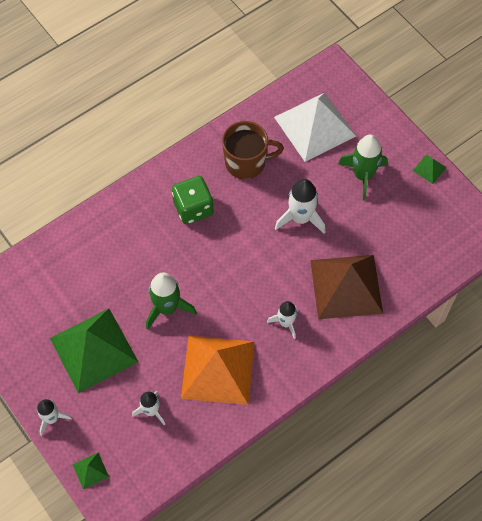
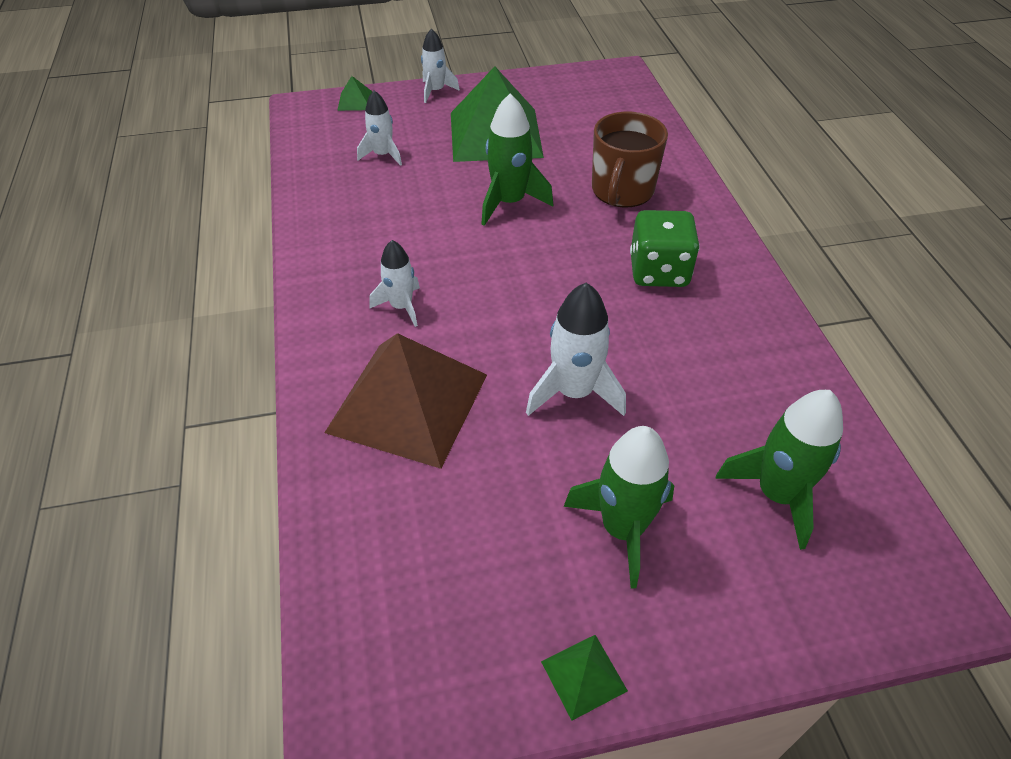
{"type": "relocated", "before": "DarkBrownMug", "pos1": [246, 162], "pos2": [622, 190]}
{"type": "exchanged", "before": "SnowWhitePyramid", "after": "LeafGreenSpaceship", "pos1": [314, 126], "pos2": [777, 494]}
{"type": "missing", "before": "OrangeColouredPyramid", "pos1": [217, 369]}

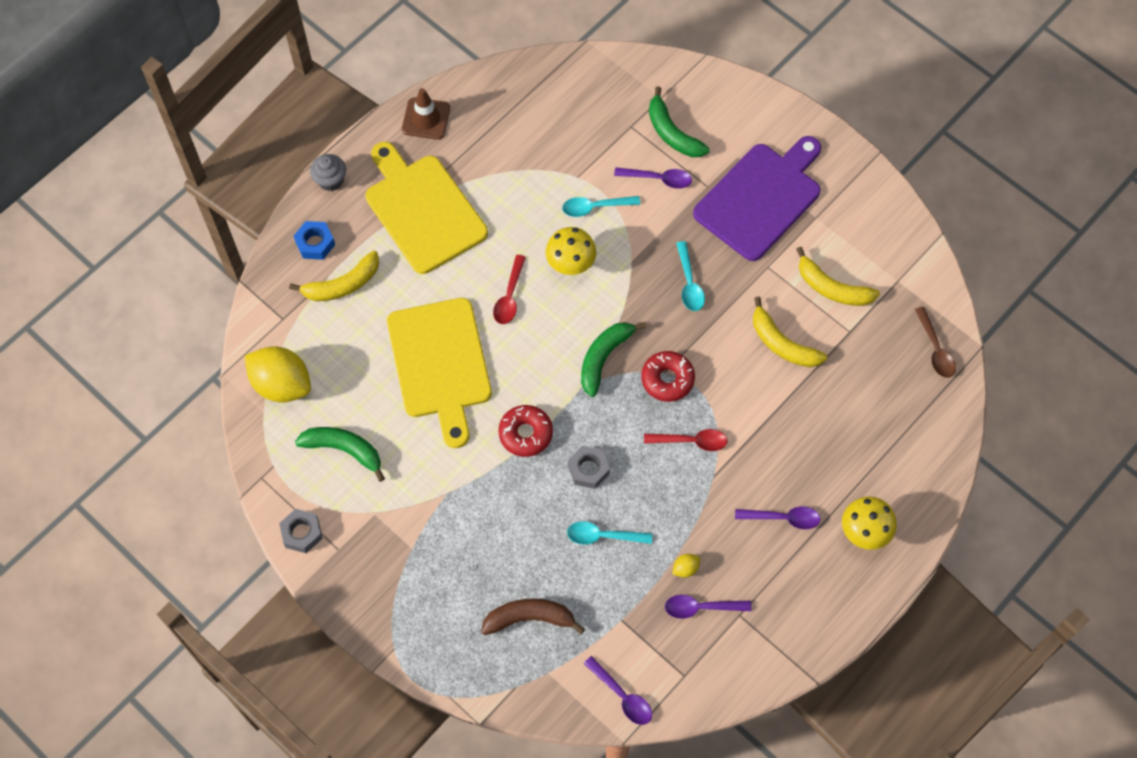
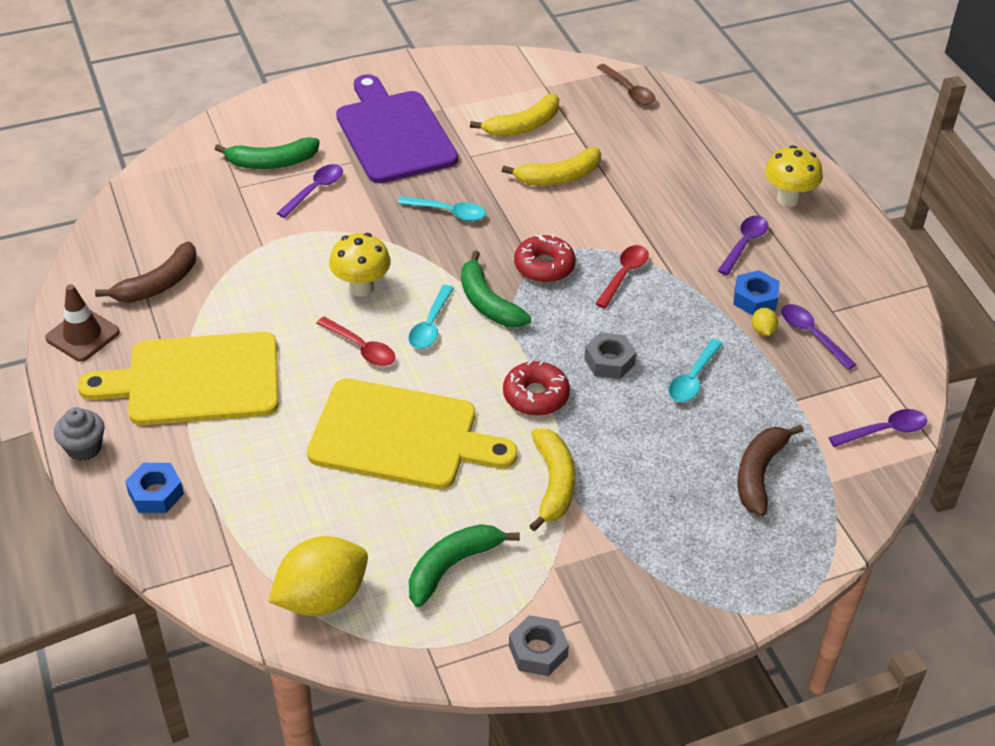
{"type": "appeared", "after": "DarkBrownToyBanana", "pos2": [158, 284]}
{"type": "relocated", "before": "TurquoiseTablespoon", "pos1": [595, 207], "pos2": [430, 325]}
{"type": "relocated", "before": "GoldenToyBanana", "pos1": [342, 284], "pos2": [553, 484]}
{"type": "spun", "before": "DarkBrownTablespoon", "pos1": [935, 349], "pos2": [629, 91], "turn": 45}
{"type": "appeared", "after": "RoyalBlueHexagonNut", "pos2": [755, 299]}
{"type": "spun", "before": "PurpleTablespoon", "pos1": [701, 608], "pos2": [811, 335], "turn": 120}

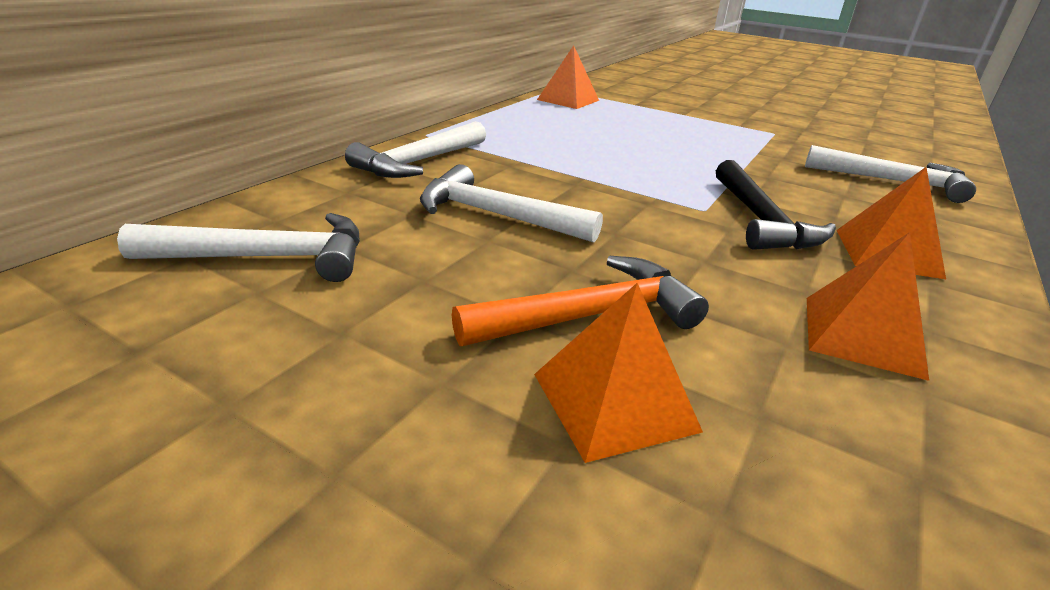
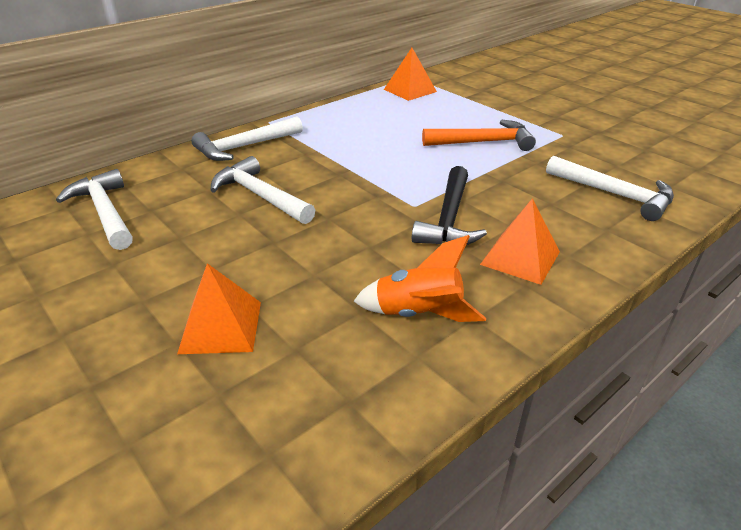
{"type": "spun", "before": "SnowWhiteHammer", "pos1": [267, 257], "pos2": [105, 212], "turn": -135}
{"type": "exchanged", "before": "OrangeColouredPyramid", "after": "OrangeColouredSpaceship", "pos1": [862, 335], "pos2": [419, 314]}
{"type": "relocated", "before": "OrangeColouredHammer", "pos1": [590, 316], "pos2": [483, 142]}

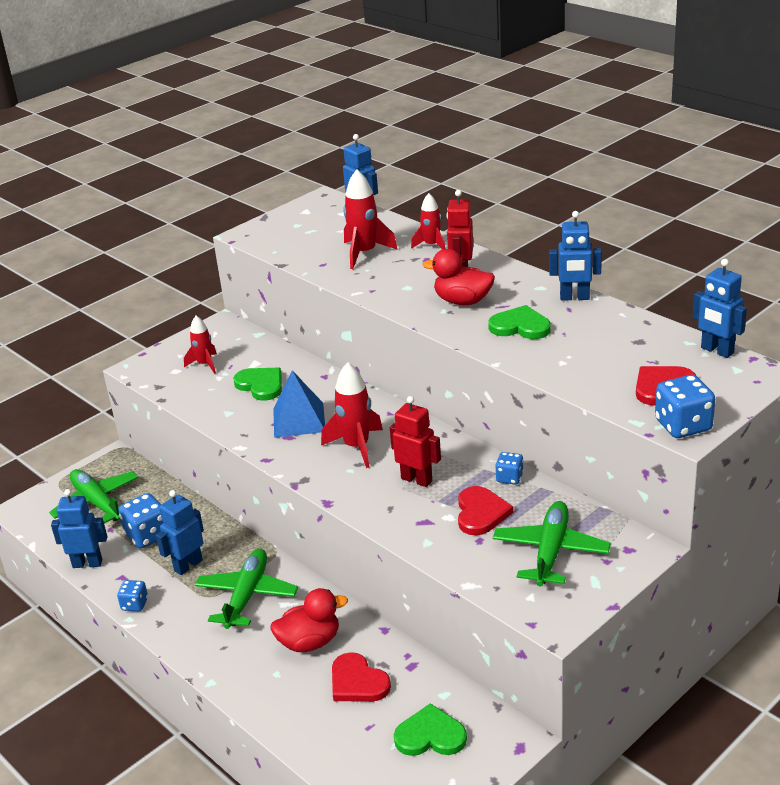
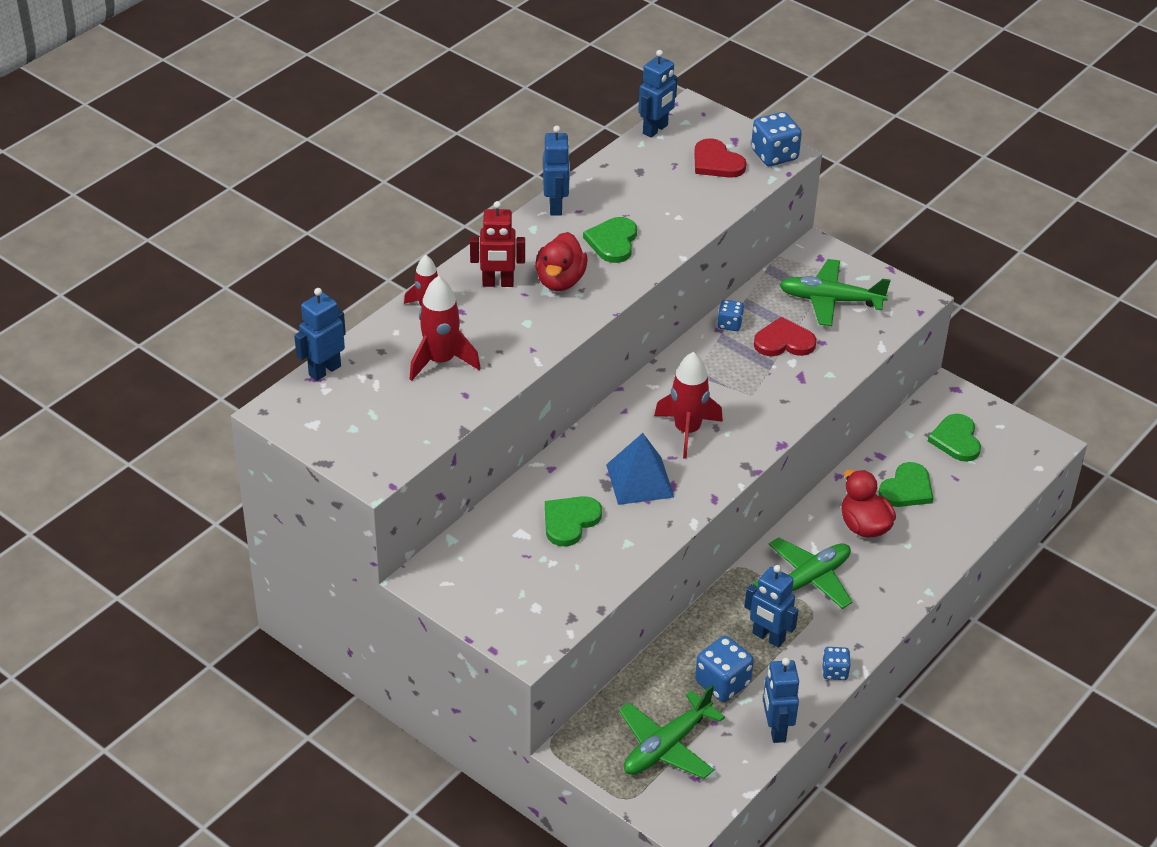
{"type": "spun", "before": "LeafGreenToyPlane", "pos1": [247, 595], "pos2": [807, 581], "turn": 135}
{"type": "colour", "before": "CrimsonHeartShape", "after": "LeafGreenHeartShape", "pos1": [357, 682], "pos2": [907, 489]}
{"type": "missing", "before": "CrimsonSpaceship", "pos1": [205, 364]}
{"type": "missing", "before": "CrimsonToyRobot", "pos1": [417, 479]}

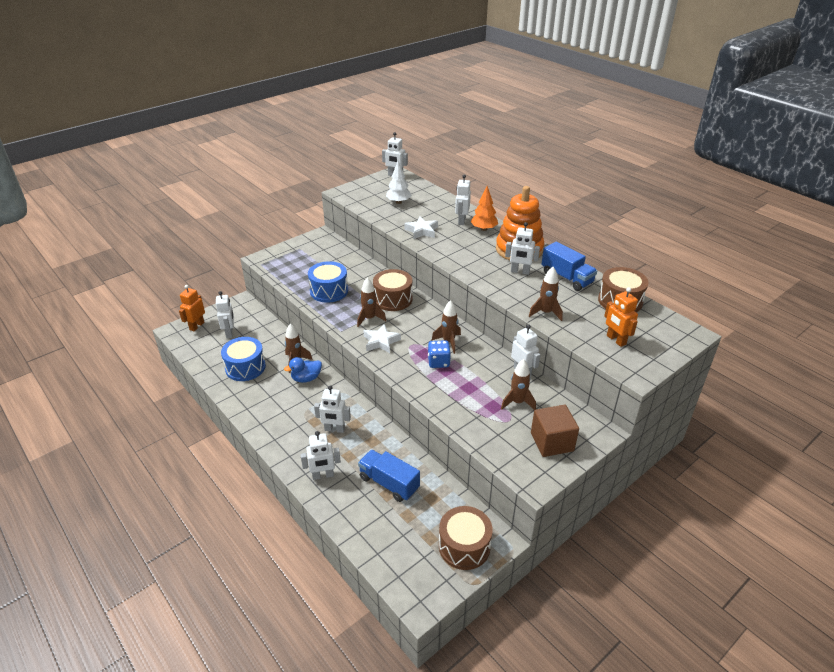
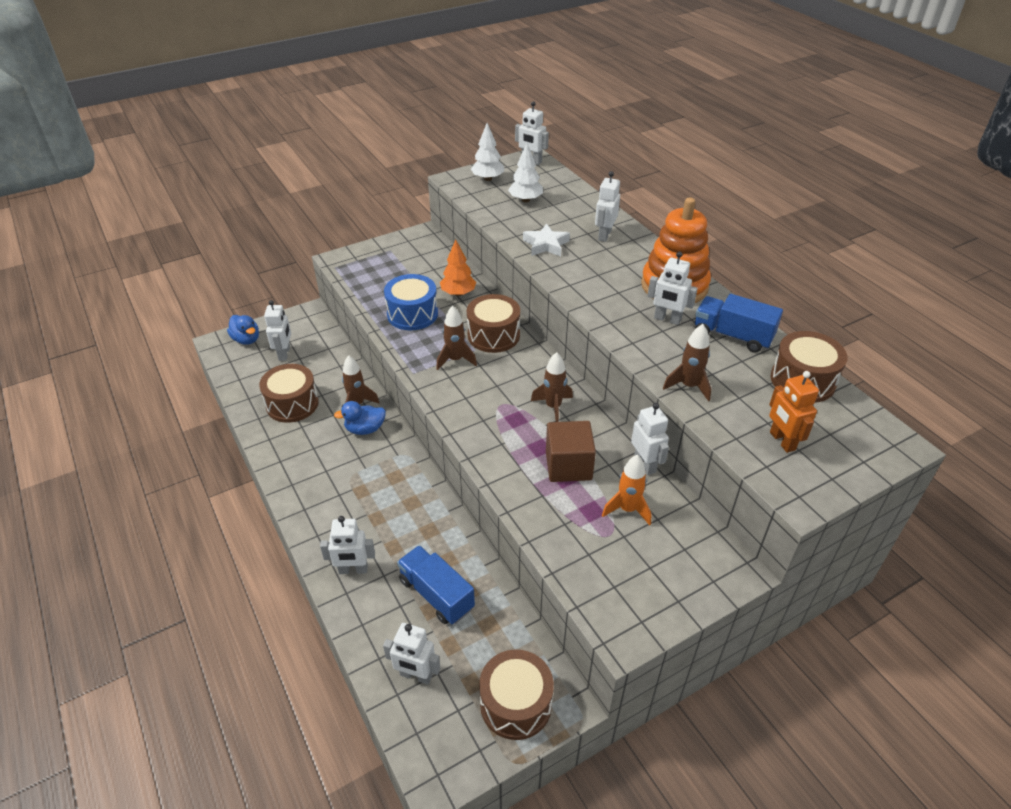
{"type": "exchanged", "before": "OrangeColouredToyRobot", "after": "RoyalBlueRubberDuck", "pos1": [196, 326], "pos2": [246, 339]}
{"type": "colour", "before": "RoyalBlueSnareDrum", "after": "DarkBrownSnareDrum", "pos1": [245, 367], "pos2": [292, 404]}
{"type": "relocated", "before": "SnowWhiteToyRobot", "pos1": [334, 429], "pos2": [416, 675]}
{"type": "relocated", "before": "OrangeColouredToyTree", "pos1": [483, 229], "pos2": [458, 293]}
{"type": "appeared", "after": "SnowWhiteToyTree", "pos2": [488, 179]}
{"type": "relocated", "before": "DarkBrownCube", "pos1": [552, 442], "pos2": [568, 465]}
{"type": "colour", "before": "DarkBrownSpaceship", "after": "OrangeColouredSpaceship", "pos1": [517, 402], "pos2": [627, 509]}
{"type": "spun", "before": "RoyalBlueToyTruck", "pos1": [567, 278], "pos2": [732, 336], "turn": 150}
{"type": "missing", "before": "SnowWhiteStar", "pos1": [381, 342]}
{"type": "missing", "before": "RoyalBlueDice", "pos1": [438, 362]}

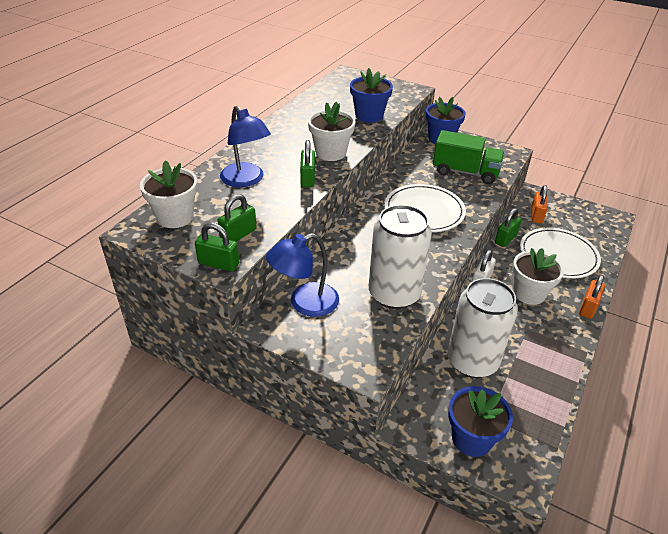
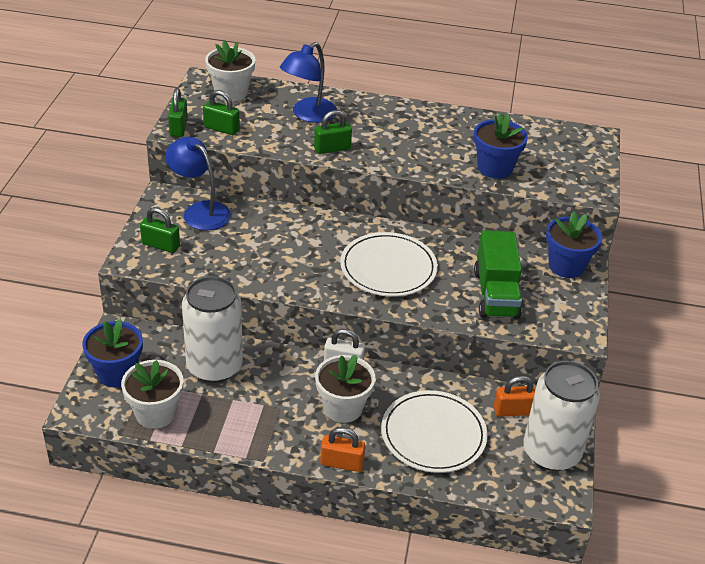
{"type": "relocated", "before": "SnowWhitePottedPlant", "pos1": [330, 153], "pos2": [155, 413]}
{"type": "relocated", "before": "LeafGreenSmallLock", "pos1": [505, 239], "pos2": [161, 245]}
{"type": "relocated", "before": "SnowWhiteTin", "pos1": [394, 294], "pos2": [551, 452]}

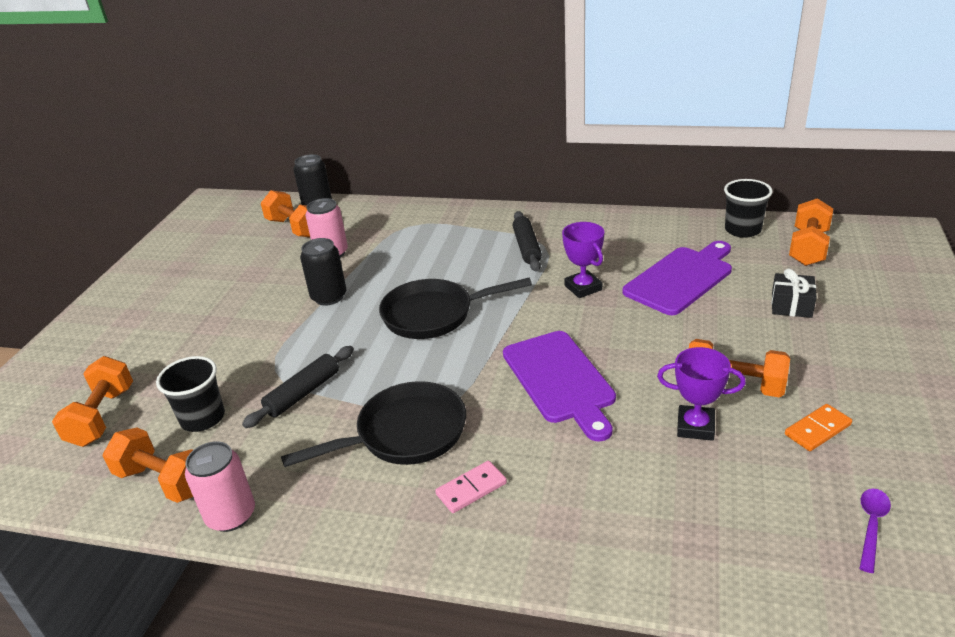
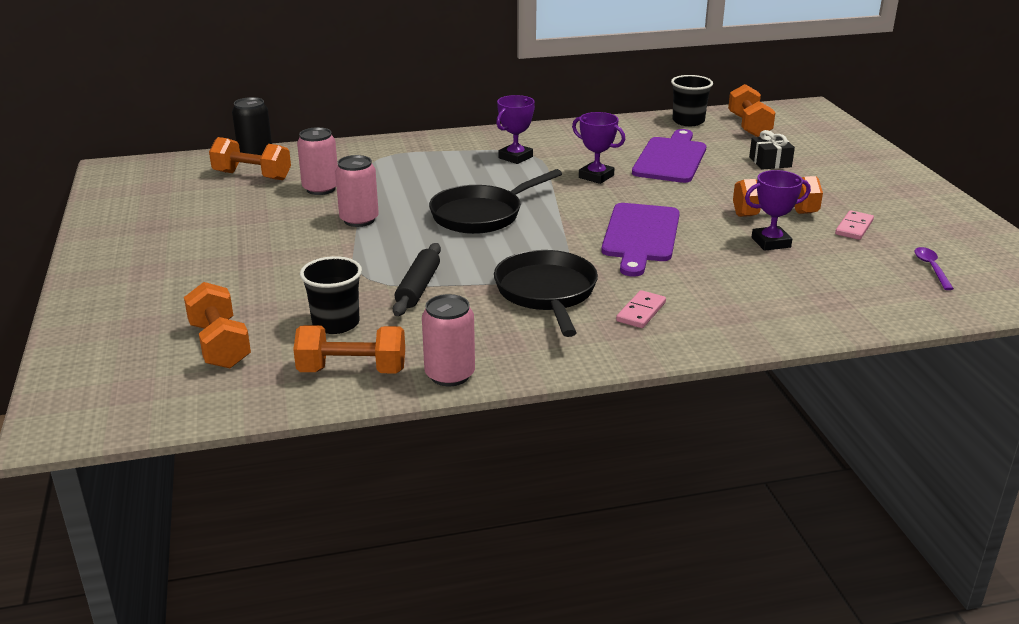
{"type": "colour", "before": "JetBlackTin", "after": "RosePinkTin", "pos1": [329, 297], "pos2": [359, 220]}
{"type": "spun", "before": "JetBlackPan", "pos1": [405, 434], "pos2": [546, 293], "turn": -45}
{"type": "exchanged", "before": "JetBlackDoughRoller", "after": "PurplePrizeCup", "pos1": [526, 247], "pos2": [515, 157]}
{"type": "spun", "before": "PurpleBreadBoard", "pos1": [560, 380], "pos2": [641, 236], "turn": 60}
{"type": "colour", "before": "OrangeColouredDominoTile", "after": "RosePinkDominoTile", "pos1": [817, 429], "pos2": [854, 227]}

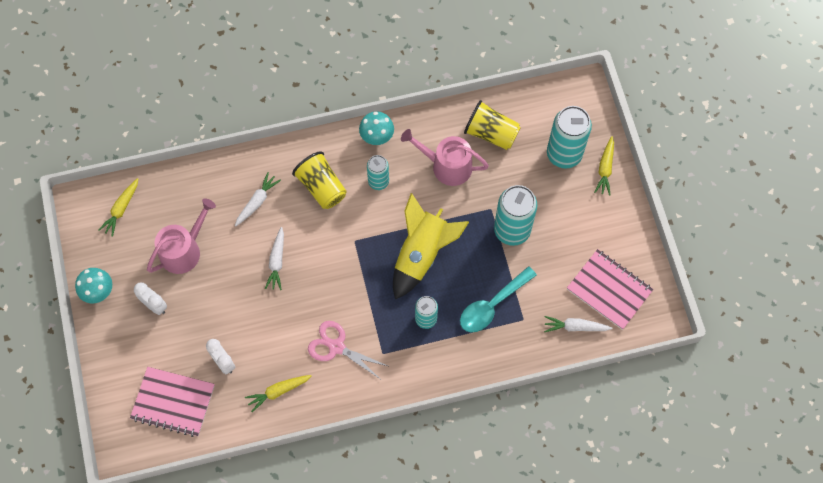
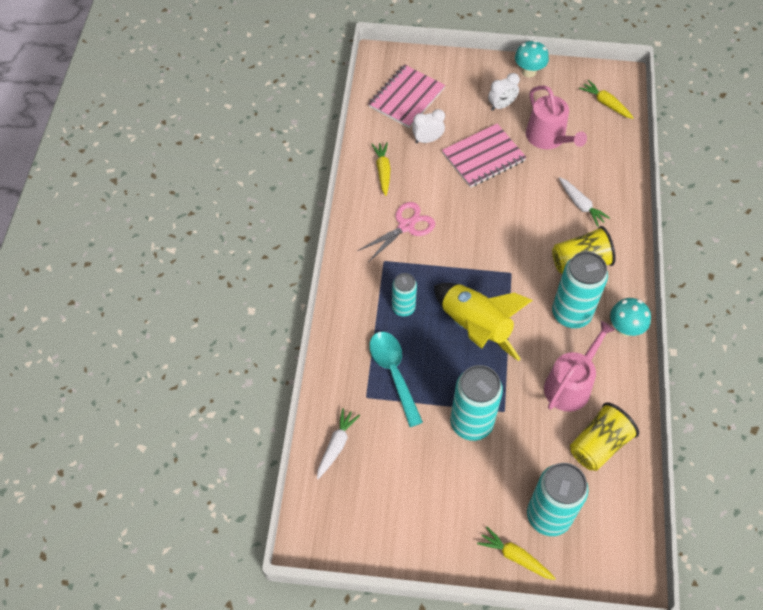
{"type": "relocated", "before": "RosePinkNotebook", "pos1": [609, 290], "pos2": [483, 157]}
{"type": "size", "before": "TurquoiseTin", "pos1": [378, 181], "pos2": [571, 314], "scale": 1.72}
{"type": "missing", "before": "SnowWhiteToyCarrot", "pos1": [277, 261]}

